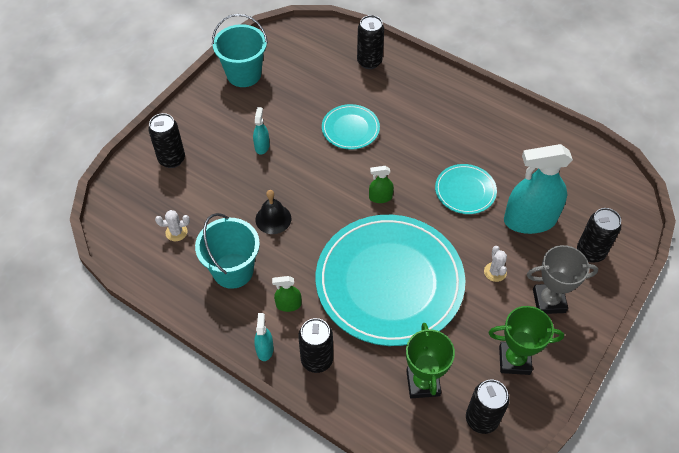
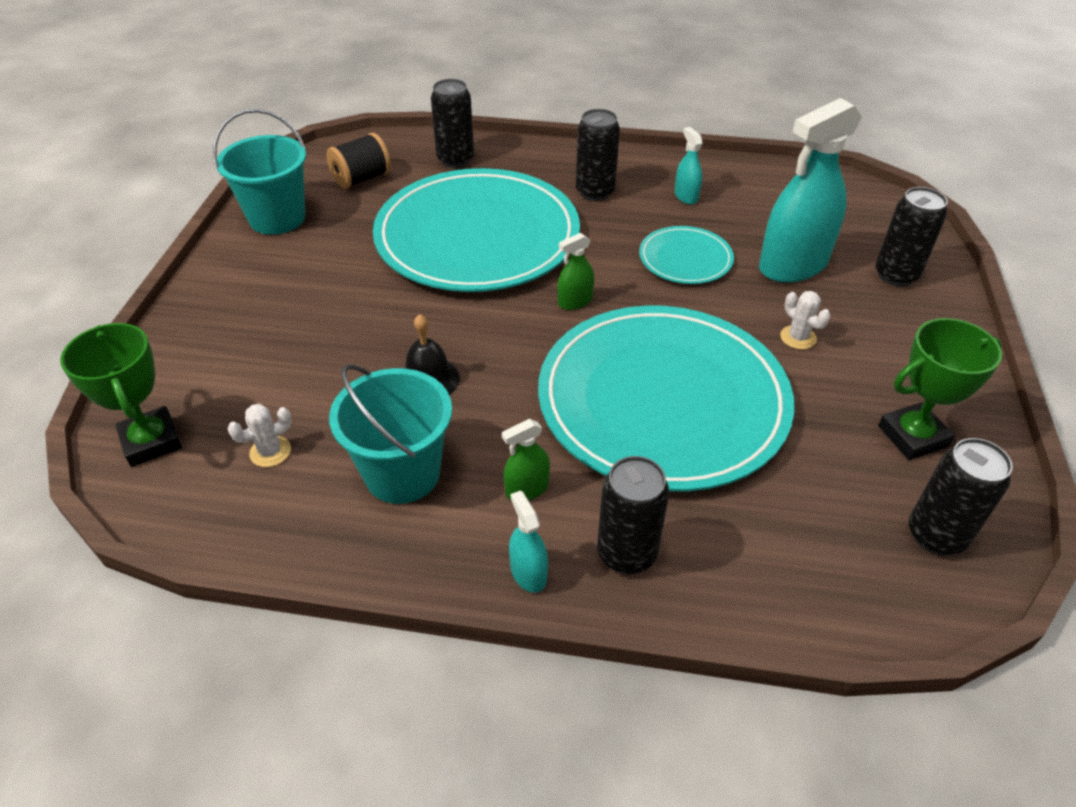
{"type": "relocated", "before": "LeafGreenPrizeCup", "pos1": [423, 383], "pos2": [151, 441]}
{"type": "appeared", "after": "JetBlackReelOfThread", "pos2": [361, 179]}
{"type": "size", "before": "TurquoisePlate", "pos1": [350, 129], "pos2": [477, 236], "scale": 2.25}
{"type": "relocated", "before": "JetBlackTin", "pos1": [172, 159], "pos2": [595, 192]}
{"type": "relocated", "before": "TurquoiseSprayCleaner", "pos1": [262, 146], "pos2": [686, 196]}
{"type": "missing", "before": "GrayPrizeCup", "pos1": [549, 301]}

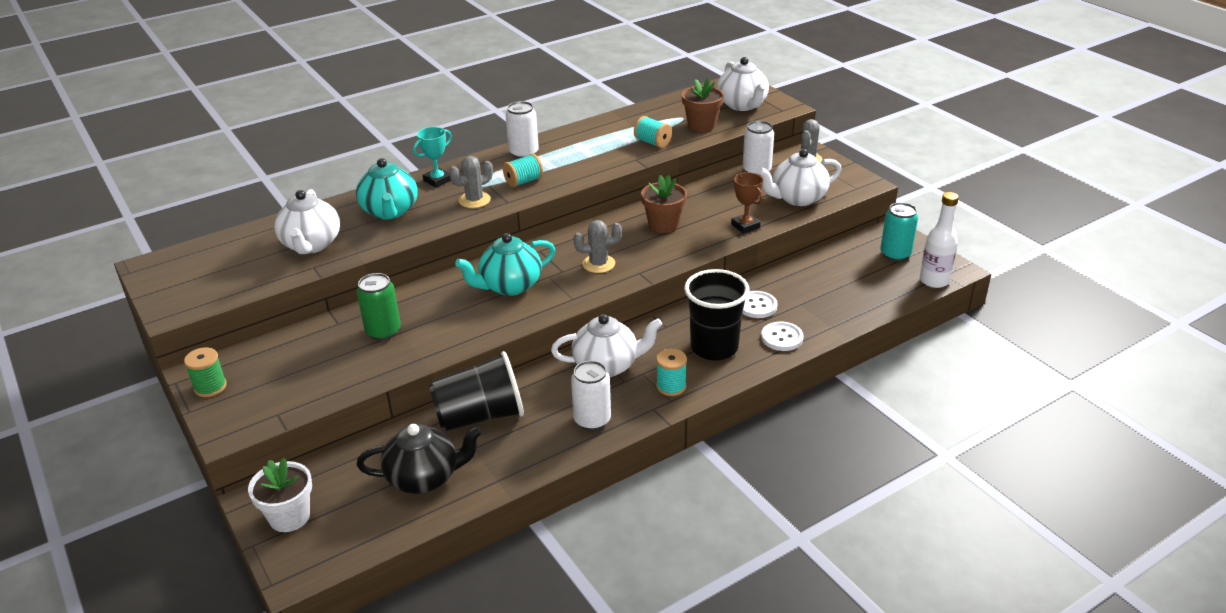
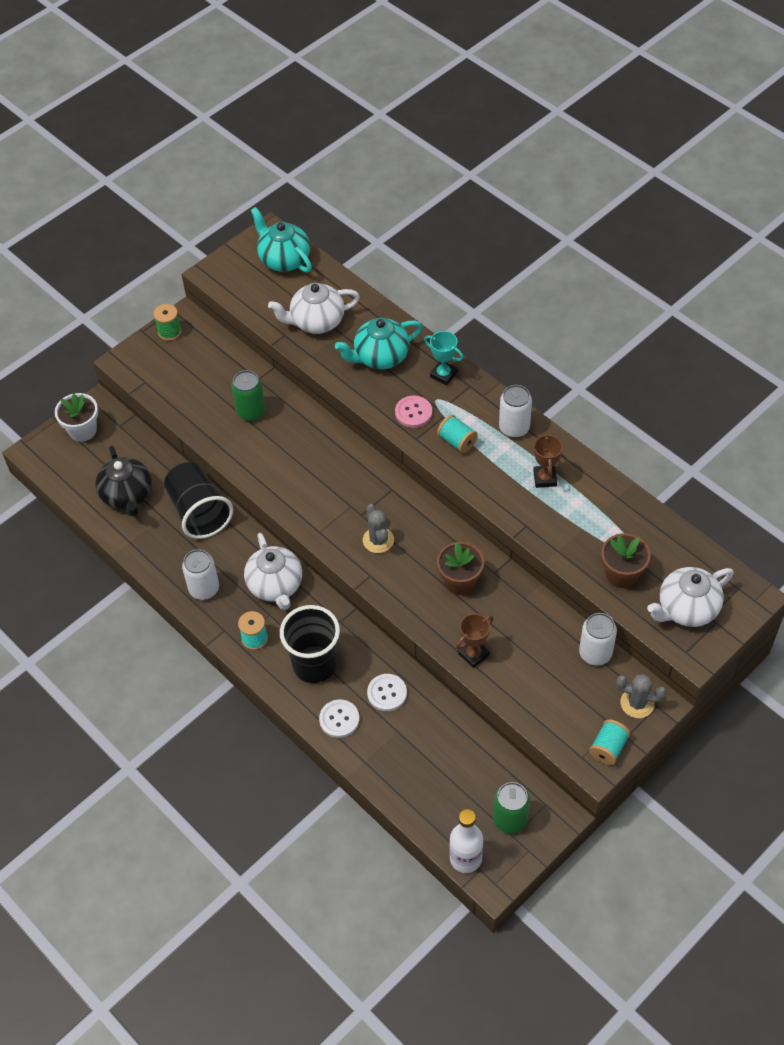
{"type": "relocated", "before": "TurquoiseTeaPot", "pos1": [509, 286], "pos2": [284, 259]}
{"type": "exchanged", "before": "GrayCactus", "after": "RosePinkShirtButton", "pos1": [474, 200], "pos2": [413, 412]}
{"type": "colour", "before": "TurquoiseTin", "after": "LeafGreenTin", "pos1": [895, 254], "pos2": [510, 819]}
{"type": "appeared", "after": "DarkBrownPrizeCup", "pos2": [545, 478]}
{"type": "relocated", "before": "TurquoiseReelOfThread", "pos1": [652, 142], "pos2": [608, 748]}
{"type": "missing", "before": "SnowWhiteTeaPot", "pos1": [797, 198]}

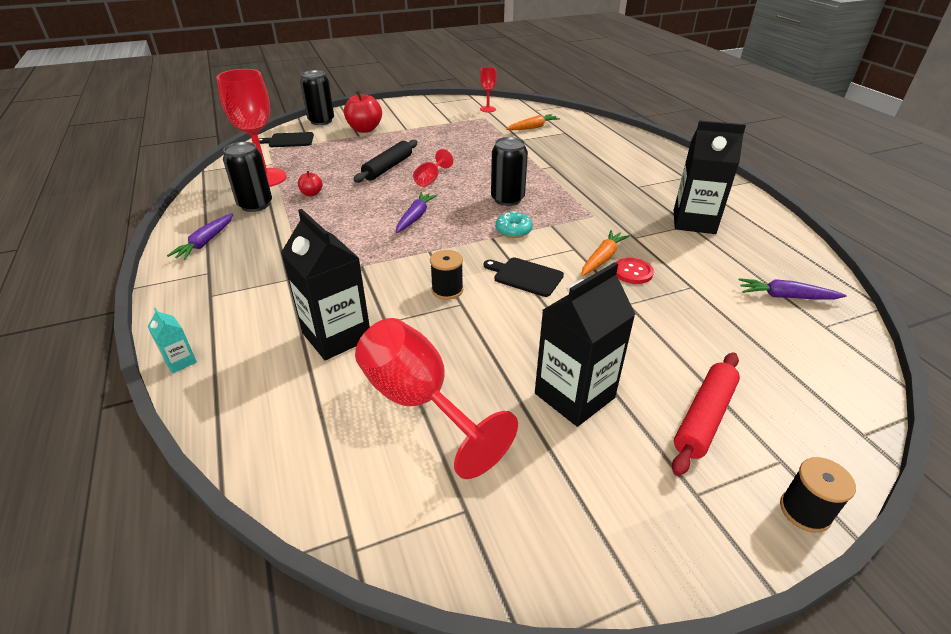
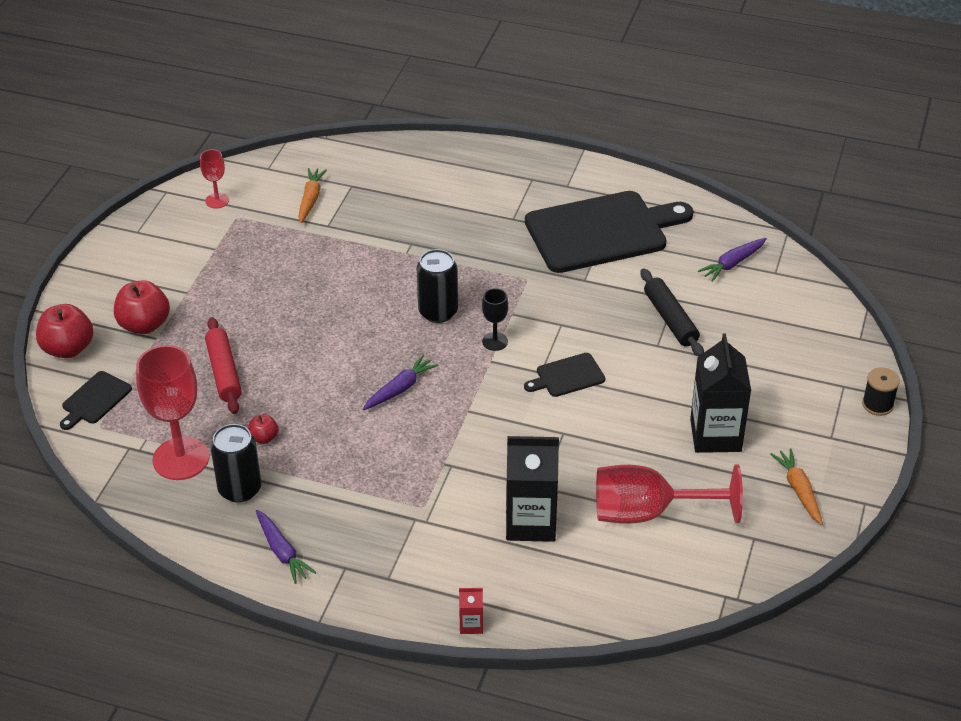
{"type": "exchanged", "before": "JetBlackTin", "after": "CrimsonToyApple", "pos1": [321, 121], "pos2": [68, 348]}
{"type": "relocated", "before": "CrimsonDoughRoller", "pos1": [704, 417], "pos2": [224, 372]}
{"type": "spun", "before": "PurpleToyCarrot", "pos1": [415, 217], "pos2": [400, 389], "turn": 75}
{"type": "colour", "before": "TurquoiseCarton", "after": "CrimsonCarton", "pos1": [180, 361], "pos2": [471, 624]}
{"type": "exchanged", "before": "TurquoiseDonut", "after": "JetBlackChalice", "pos1": [513, 230], "pos2": [495, 341]}
{"type": "exchanged", "before": "JetBlackCarton", "after": "JetBlackBreadBoard", "pos1": [694, 222], "pos2": [602, 231]}
{"type": "relocated", "before": "JetBlackDoughRoller", "pos1": [388, 168], "pos2": [670, 319]}
{"type": "relocated", "before": "OrangeColouredToyCarrot", "pos1": [602, 258], "pos2": [799, 490]}
{"type": "missing", "before": "CrimsonChalice", "pos1": [430, 180]}
{"type": "missing", "before": "JetBlackReelOfThread", "pos1": [447, 290]}
{"type": "missing", "before": "CrimsonShirtButton", "pos1": [632, 272]}

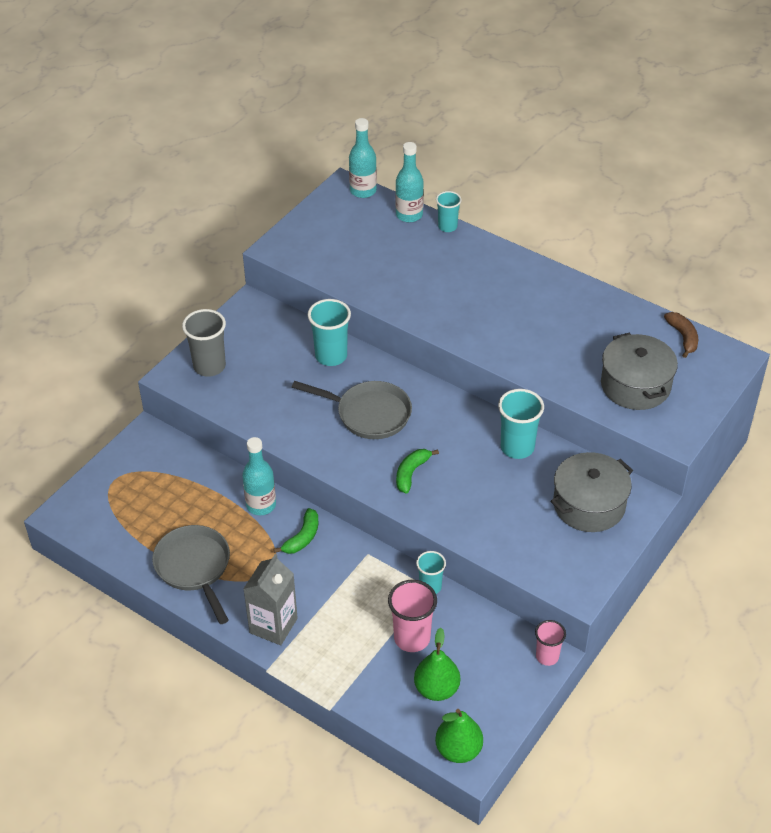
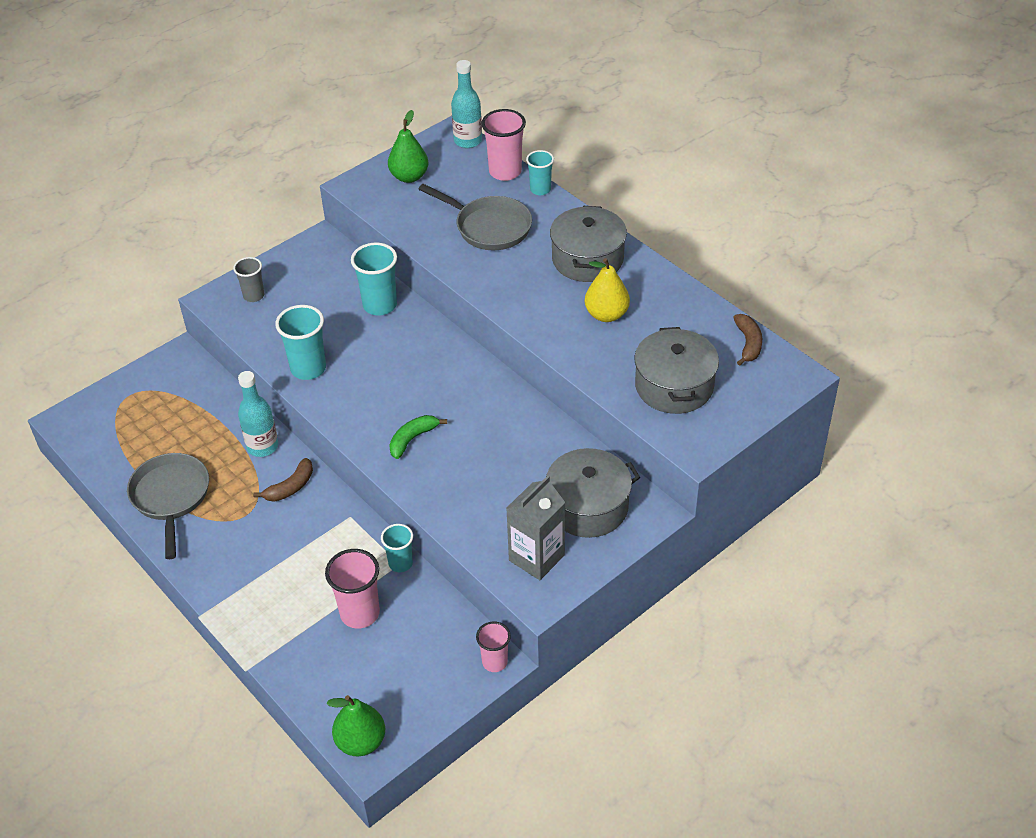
{"type": "size", "before": "GrayCup", "pos1": [209, 366], "pos2": [254, 296], "scale": 0.63}
{"type": "colour", "before": "LeafGreenToyBanana", "after": "DarkBrownToyBanana", "pos1": [302, 537], "pos2": [290, 487]}
{"type": "relocated", "before": "TurquoiseCup", "pos1": [517, 447], "pos2": [308, 369]}
{"type": "relocated", "before": "LeafGreenPear", "pos1": [436, 689], "pos2": [409, 177]}
{"type": "relocated", "before": "GrayPan", "pos1": [369, 414], "pos2": [489, 227]}
{"type": "exchanged", "before": "TurquoiseBottle", "after": "RosePinkCup", "pos1": [409, 215], "pos2": [505, 172]}
{"type": "relocated", "before": "GrayCarton", "pos1": [273, 625], "pos2": [536, 558]}
{"type": "appeared", "after": "GrayStockpot", "pos2": [587, 259]}
{"type": "appeared", "after": "GoldenPear", "pos2": [606, 314]}

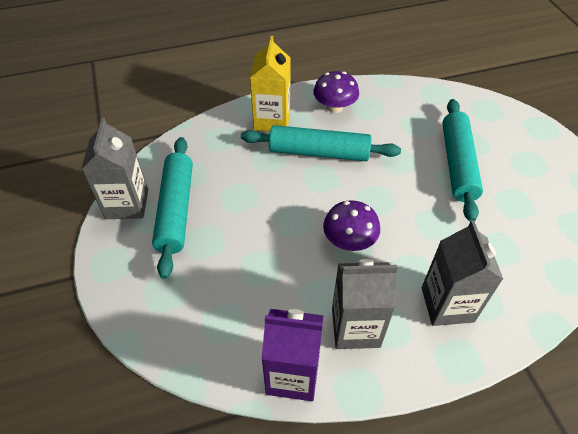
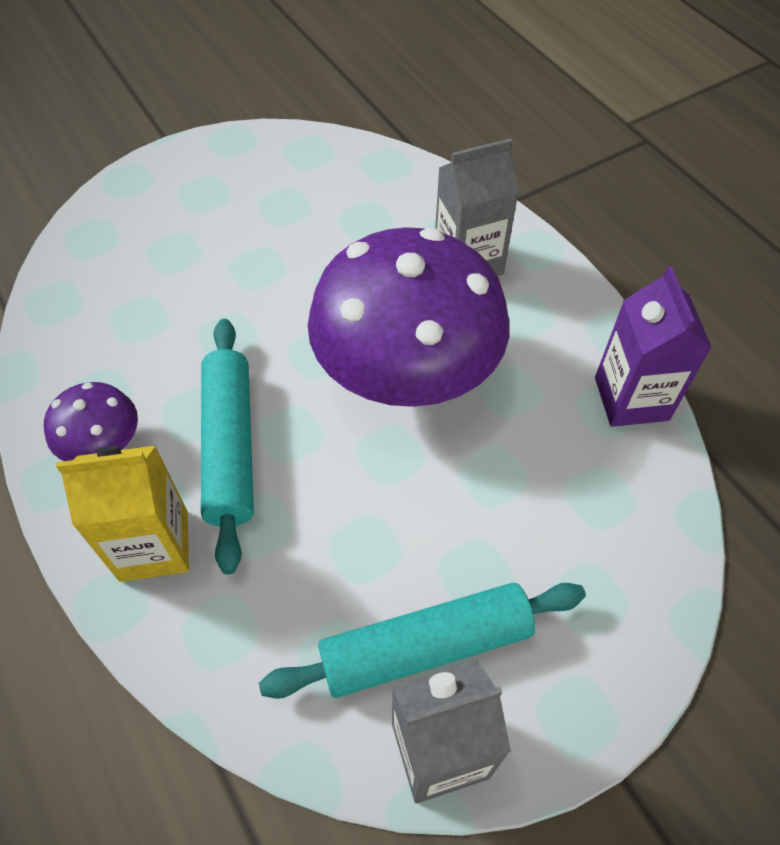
{"type": "size", "before": "PurpleToadstool", "pos1": [349, 241], "pos2": [407, 373], "scale": 2.24}
{"type": "missing", "before": "GrayCarton", "pos1": [355, 327]}
{"type": "missing", "before": "TurquoiseDoughRoller", "pos1": [457, 164]}

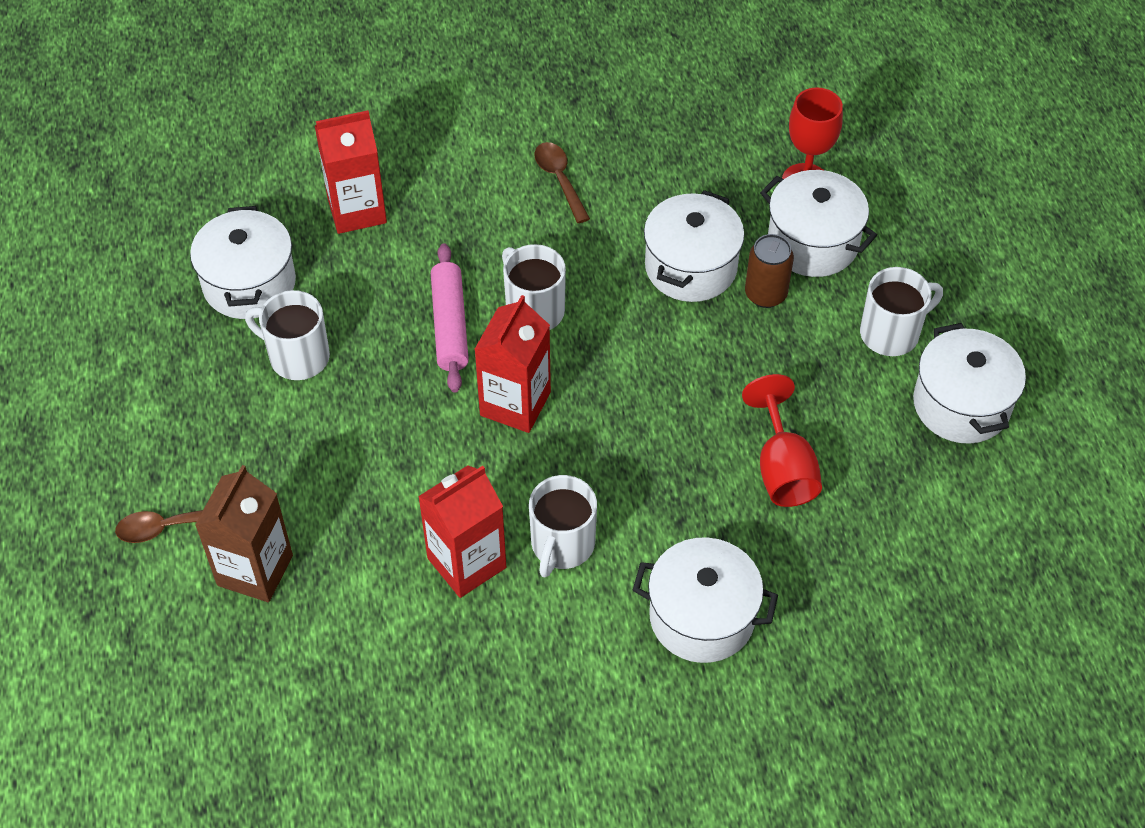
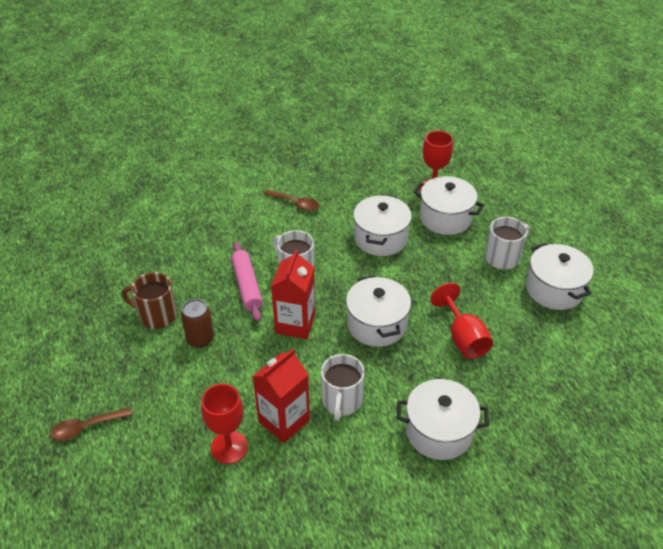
{"type": "colour", "before": "SnowWhiteMug", "after": "DarkBrownMug", "pos1": [297, 356], "pos2": [157, 315]}
{"type": "relocated", "before": "DarkBrownTin", "pos1": [765, 294], "pos2": [200, 339]}
{"type": "appeared", "after": "CrimsonChalice", "pos2": [229, 447]}
{"type": "spun", "before": "DarkBrownTablespoon", "pos1": [559, 179], "pos2": [295, 203], "turn": 150}
{"type": "relocated", "before": "SnowWhiteStockpot", "pos1": [249, 284], "pos2": [377, 324]}
{"type": "missing", "before": "DarkBrownCarton", "pos1": [255, 570]}
{"type": "missing", "before": "CrimsonCarton", "pos1": [357, 210]}

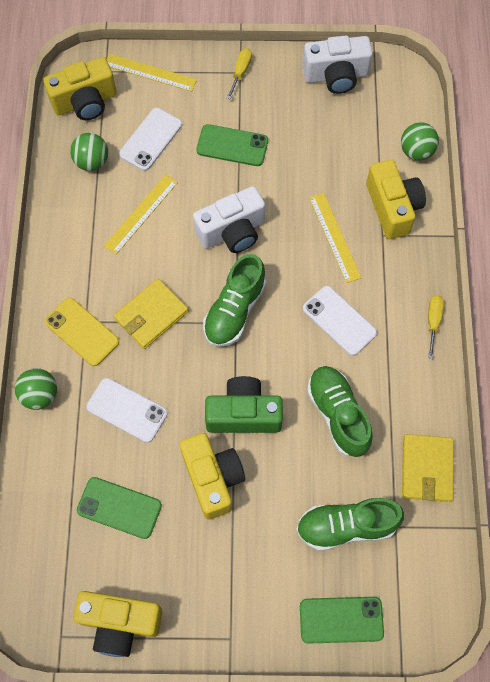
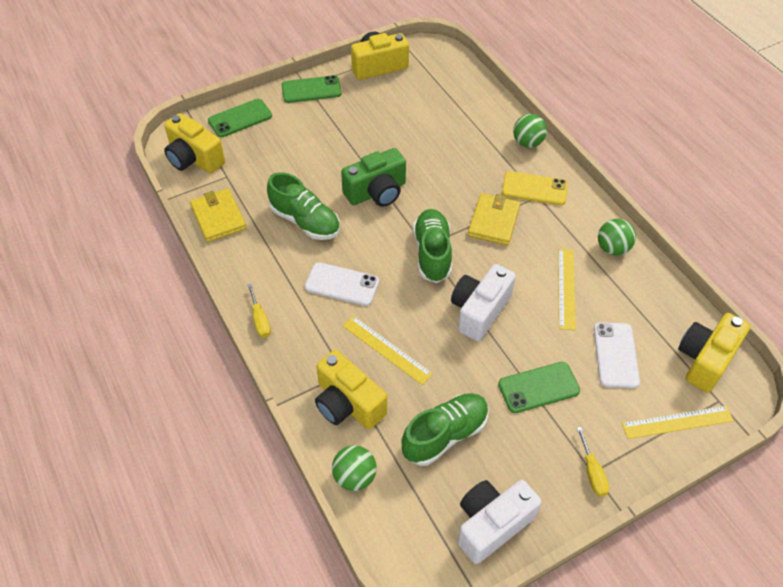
{"type": "relocated", "before": "GoldenCompactCamera", "pos1": [213, 478], "pos2": [194, 158]}
{"type": "relocated", "before": "LeafGreenMobilePhone", "pos1": [119, 508], "pos2": [311, 90]}
{"type": "relocated", "before": "LeafGreenSneaker", "pos1": [346, 526], "pos2": [445, 435]}
{"type": "relocated", "before": "LeafGreenSphere", "pos1": [92, 161], "pos2": [612, 248]}
{"type": "missing", "before": "SnowWhiteMobilePhone", "pos1": [127, 410]}

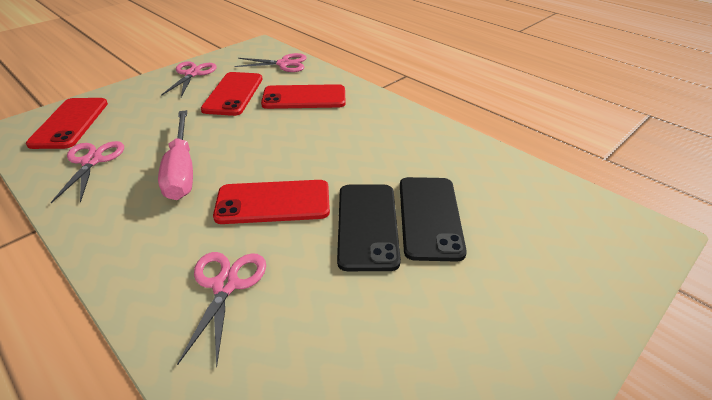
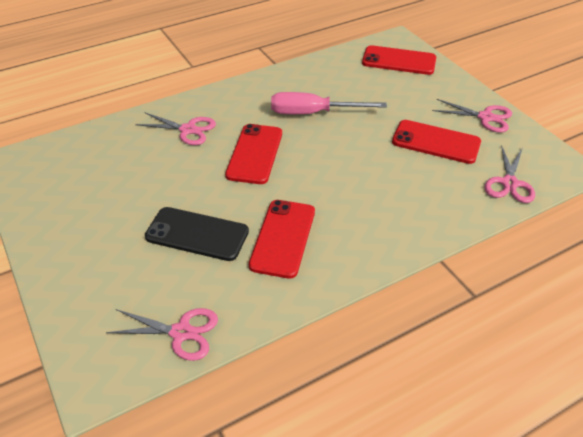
{"type": "relocated", "before": "RosePinkShears", "pos1": [92, 161], "pos2": [181, 332]}
{"type": "relocated", "before": "CrimsonMobilePhone", "pos1": [304, 97], "pos2": [283, 238]}
{"type": "missing", "before": "JetBlackMobilePhone", "pos1": [367, 225]}

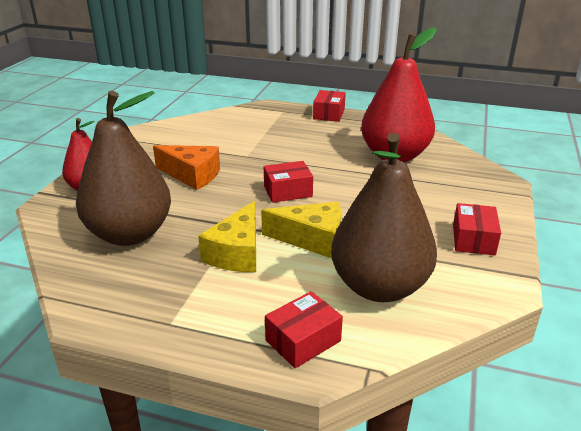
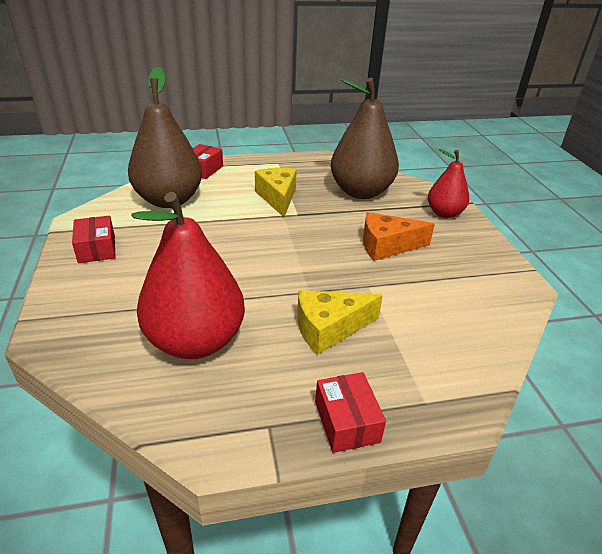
{"type": "relocated", "before": "GoldenCheeseWedge", "pos1": [312, 239], "pos2": [329, 328]}
{"type": "missing", "before": "CrimsonParcel", "pos1": [288, 191]}

